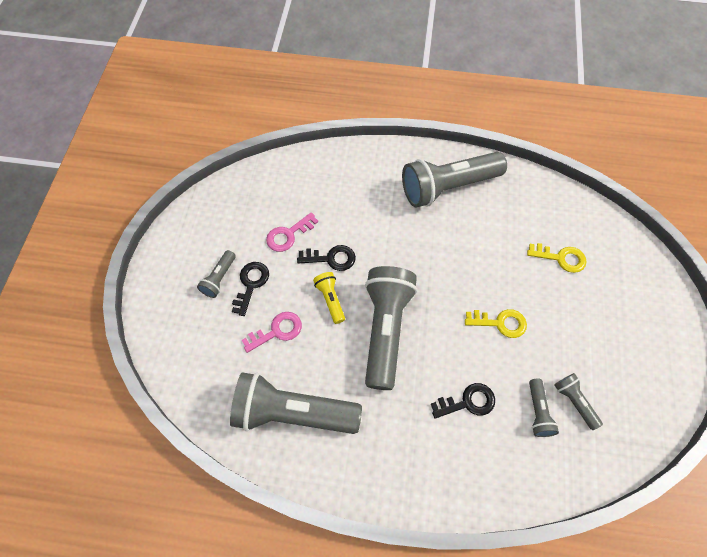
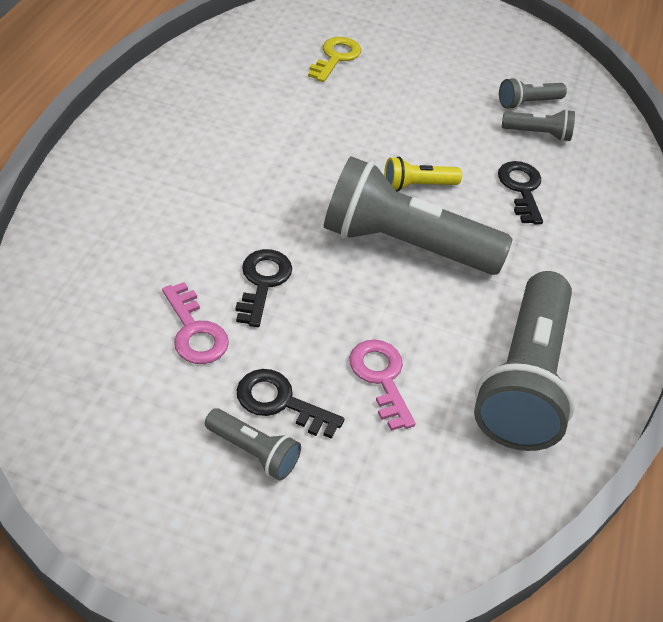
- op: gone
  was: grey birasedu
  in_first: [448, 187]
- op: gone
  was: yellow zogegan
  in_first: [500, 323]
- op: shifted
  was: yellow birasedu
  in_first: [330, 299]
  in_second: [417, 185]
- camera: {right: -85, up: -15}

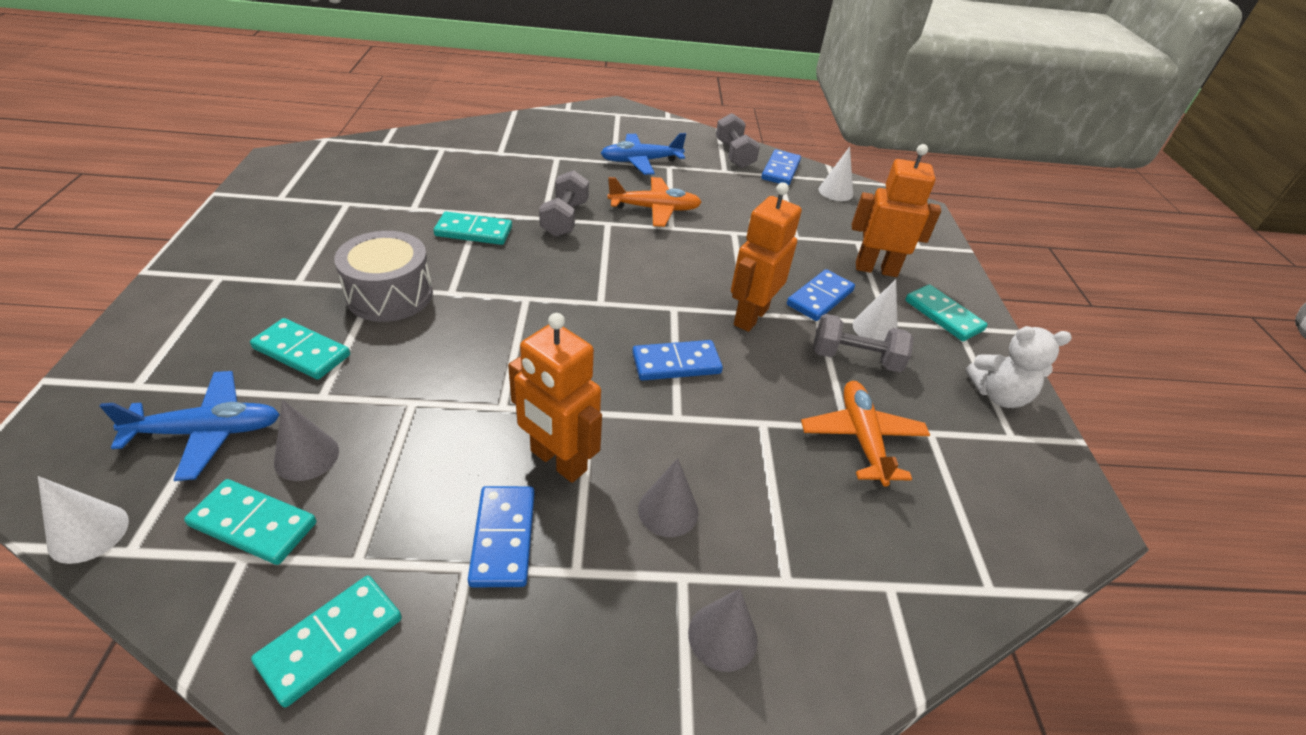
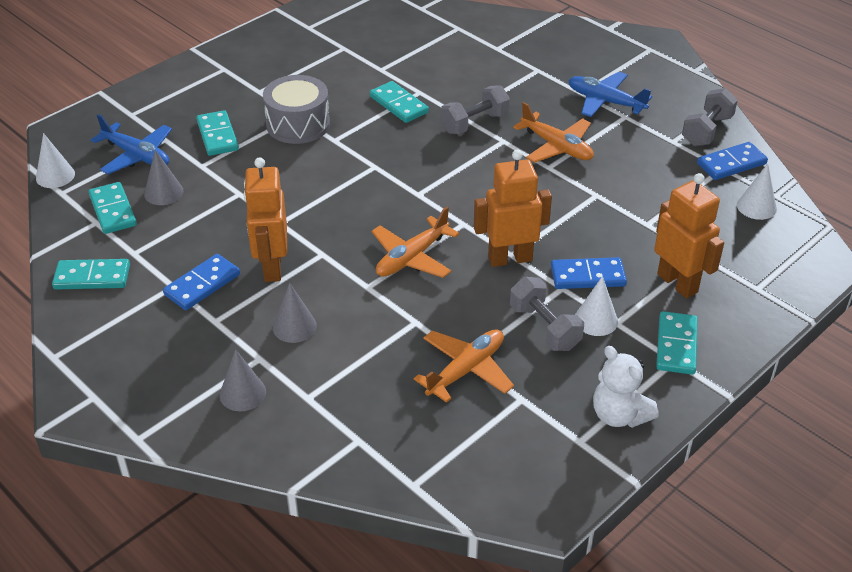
- op: swapped
  was: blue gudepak
  now: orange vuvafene
  in_first: [676, 363]
  in_second: [412, 258]
- camera: {right: 50, up: 0}

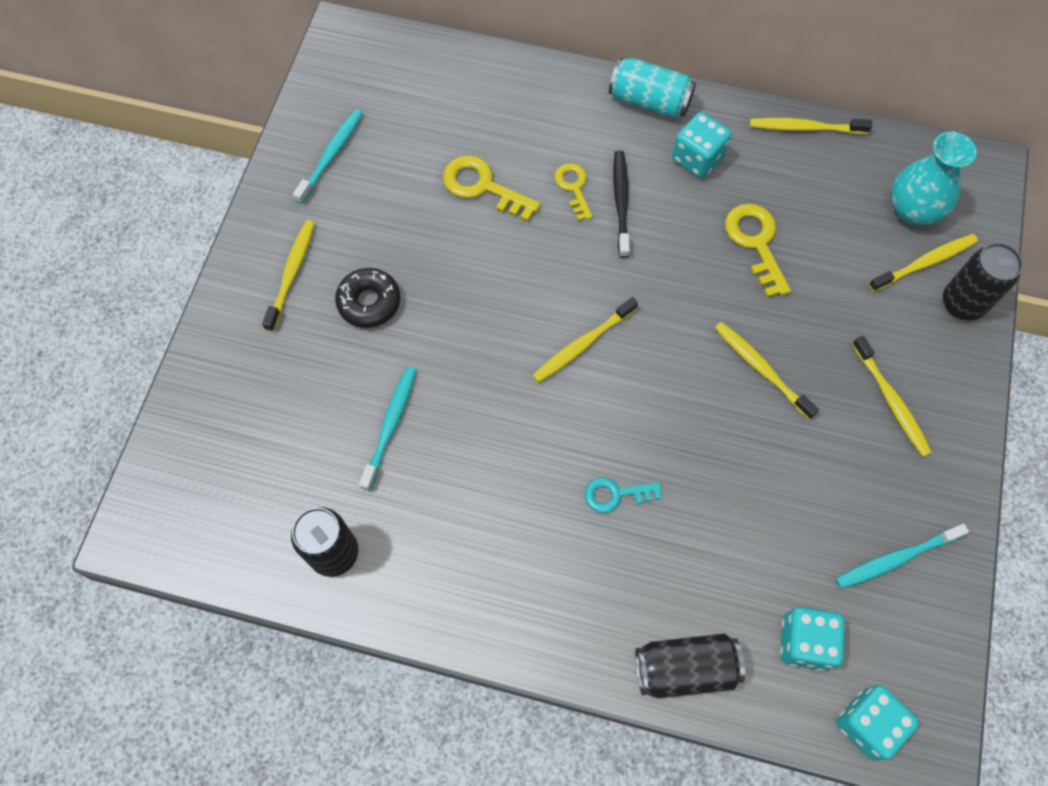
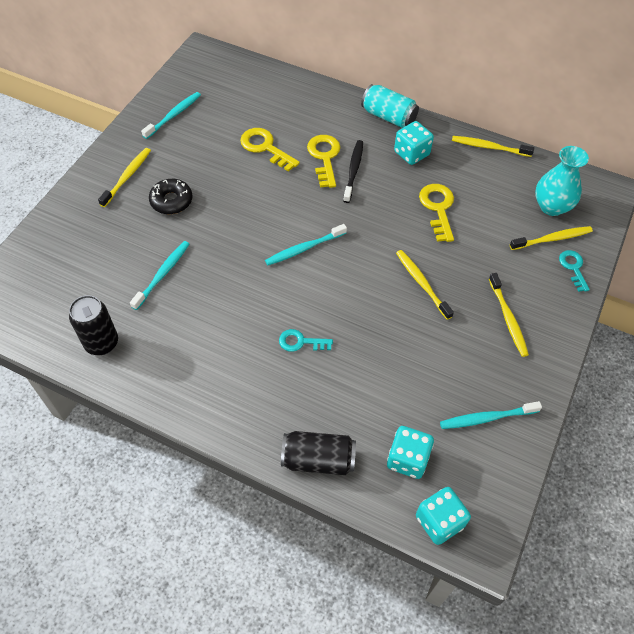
- op: swapped
  was: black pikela
  now: turquoise zogegan
  in_first: [962, 303]
  in_second: [573, 267]
- op: repainted
  was: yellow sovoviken
  now: turquoise sovoviken
  in_first: [582, 344]
  in_second: [304, 248]
- op: scaled
  was: yellow zogegan
  in_first: [573, 187]
  in_second: [324, 157]
  ratio: 1.54
- camera: {right: 10, up: -10}

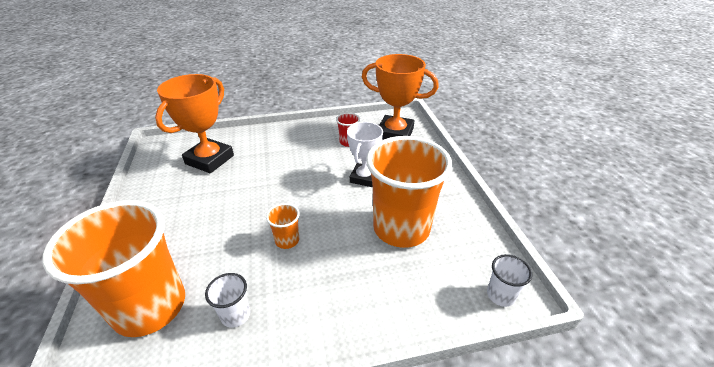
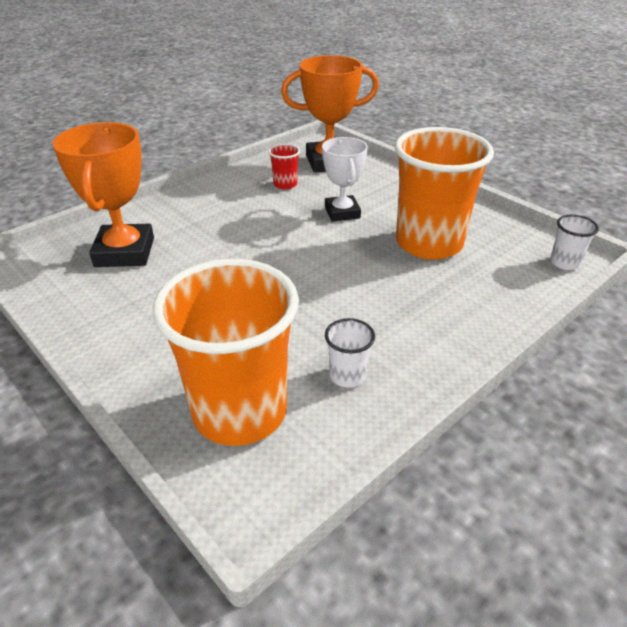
- op: gone
  was: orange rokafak
  in_first: [287, 240]
- camera: {right: -30, up: 0}

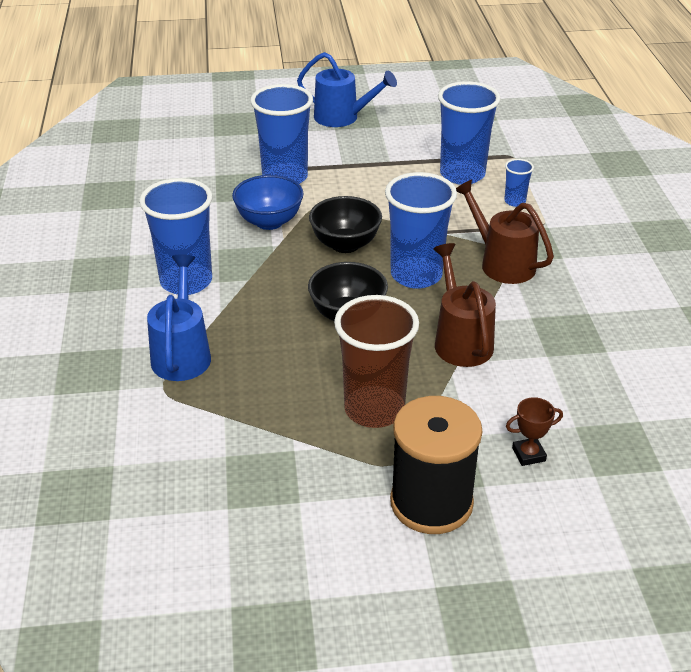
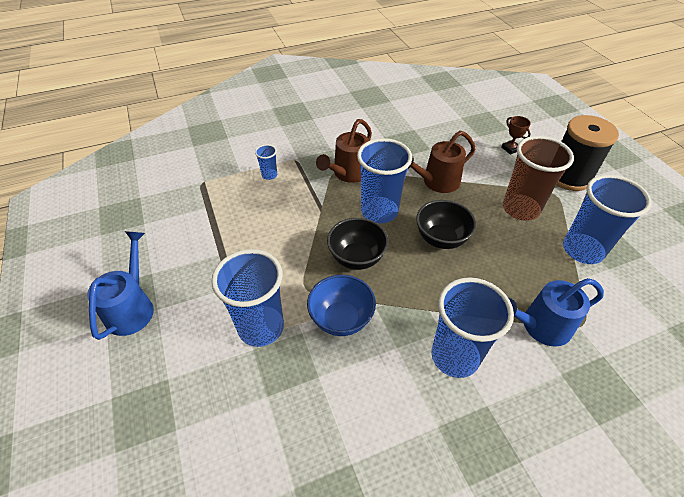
- op: shifted
  was: blue rokafak
  in_first: [462, 174]
  in_second: [582, 250]
- camera: {right: -105, up: 10}

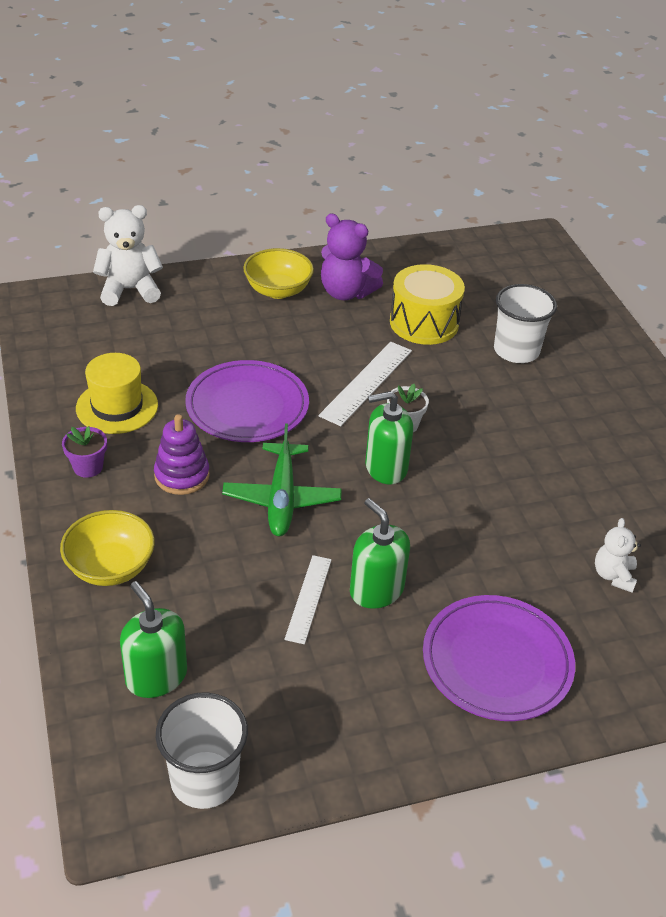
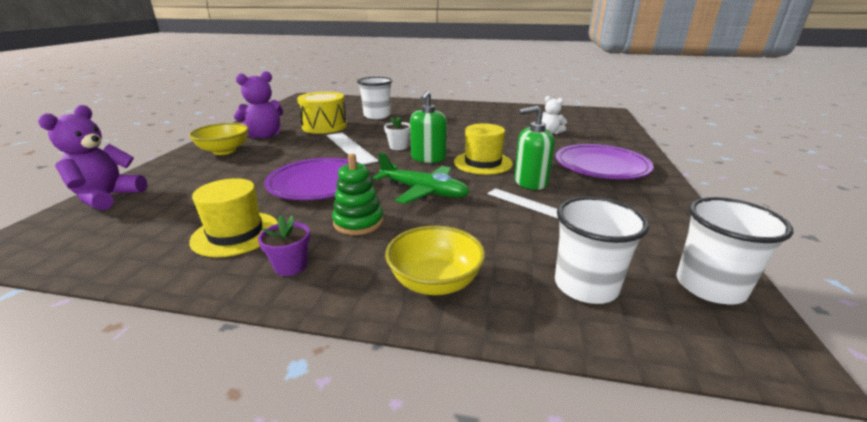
- op: new
  now: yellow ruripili
  in_second: [483, 163]
- op: swapped
  was: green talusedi
  now: white rokafak
  in_first: [156, 676]
  in_second: [585, 286]
- op: repainted
  was: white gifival
  now: purple gifival
  in_first: [130, 290]
  in_second: [107, 197]
- op: repainted
  was: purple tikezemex
  now: green tikezemex
  in_first: [182, 475]
  in_second: [358, 222]
- camera: {right: -60, up: -15}

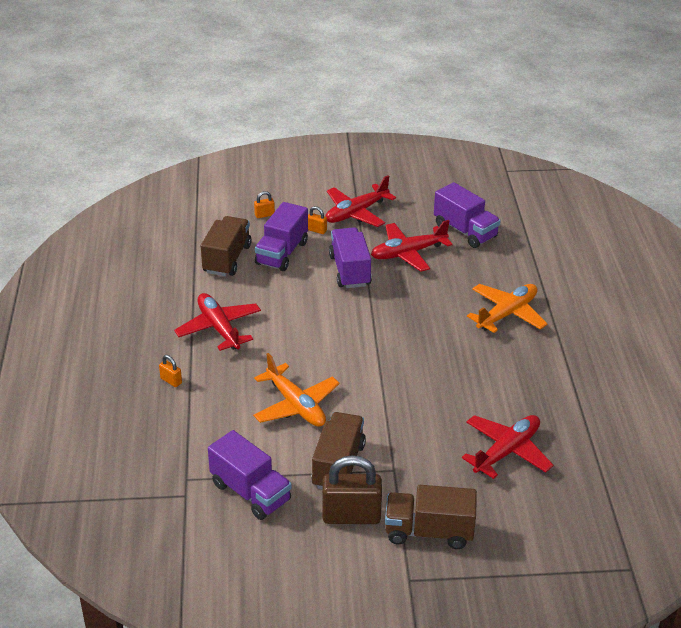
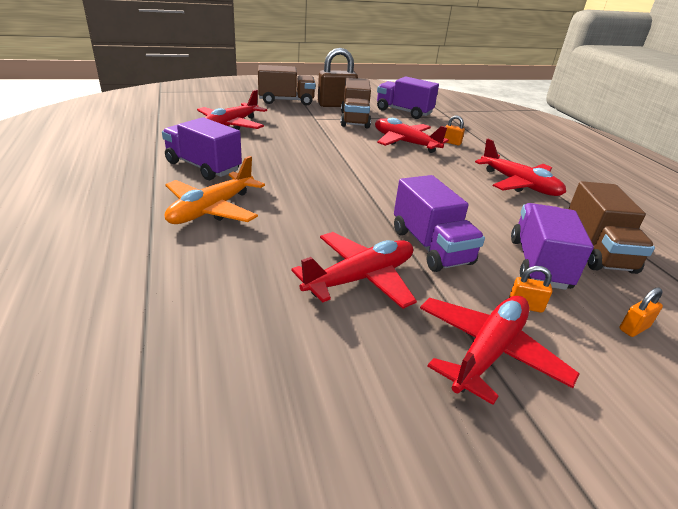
- op: shifted
  was: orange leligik
  in_first: [171, 381]
  in_second: [451, 143]
- op: shifted
  was: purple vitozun
  in_first: [465, 231]
  in_second: [203, 167]
- op: repainted
  was: orange vuvafene
  now: red vuvafene
  in_first: [296, 405]
  in_second: [405, 143]
- camera: {right: 165, up: -5}

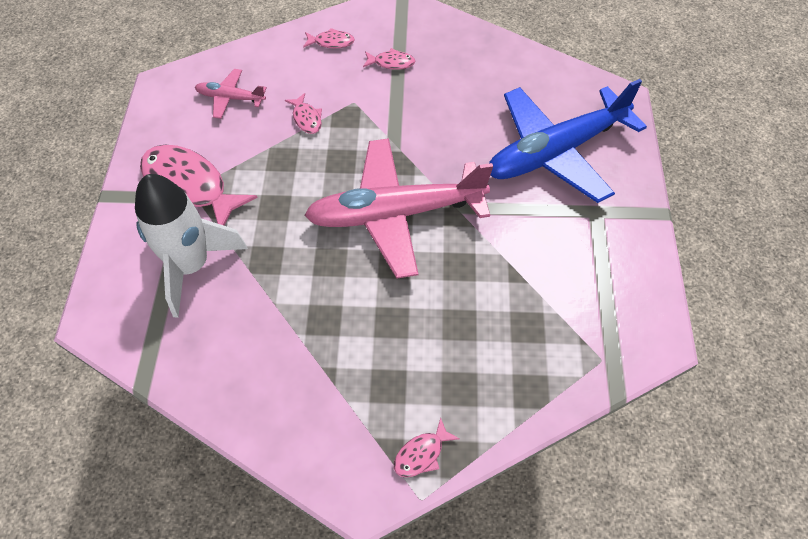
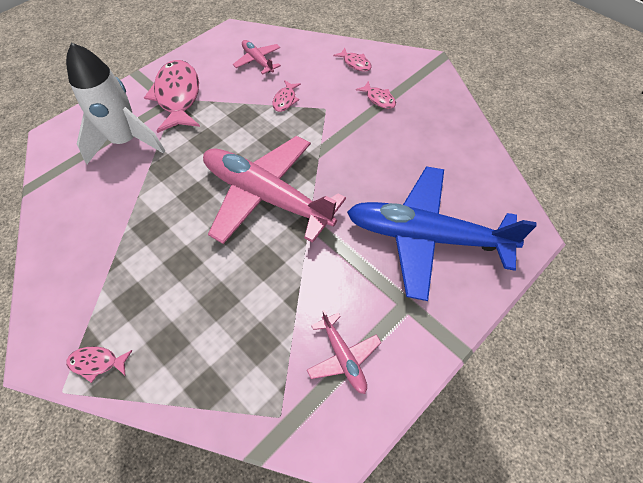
- op: new
  now: pink vuvafene
  in_second: [343, 357]
- camera: {right: 45, up: 0}

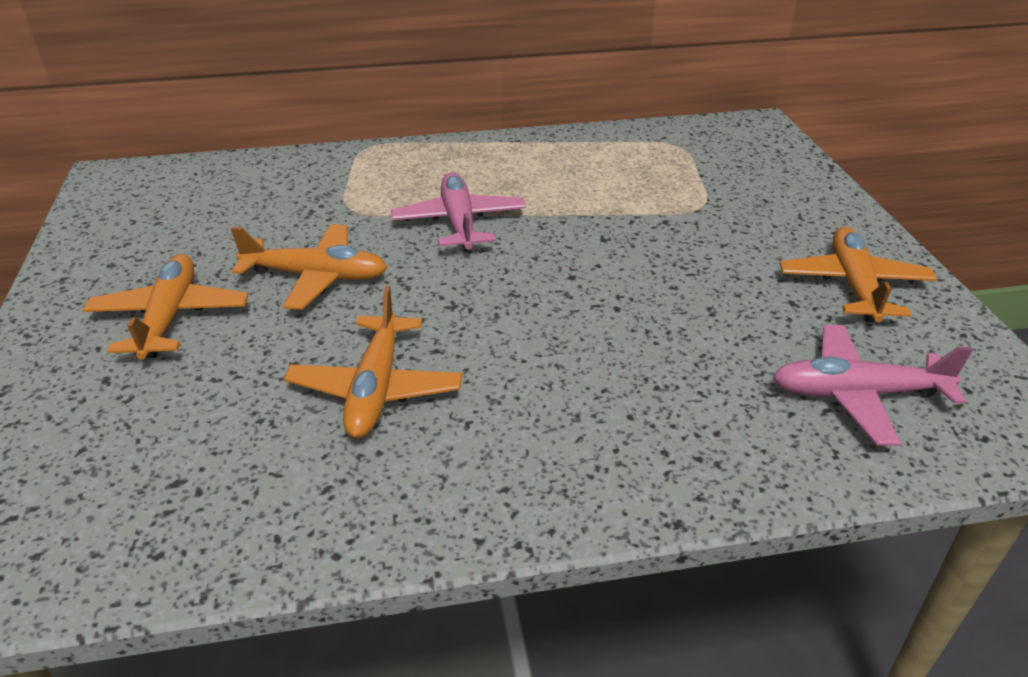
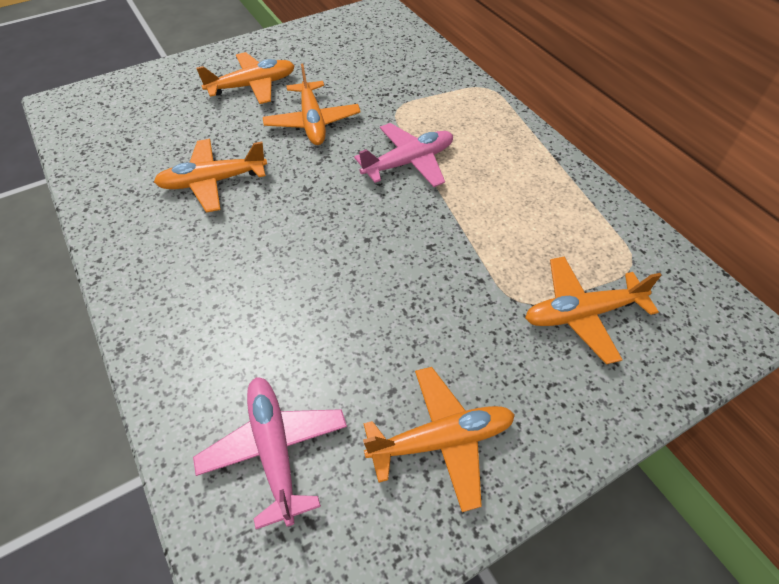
- op: new
  now: orange vuvafene
  in_second: [582, 314]
- camera: {right: 70, up: 15}

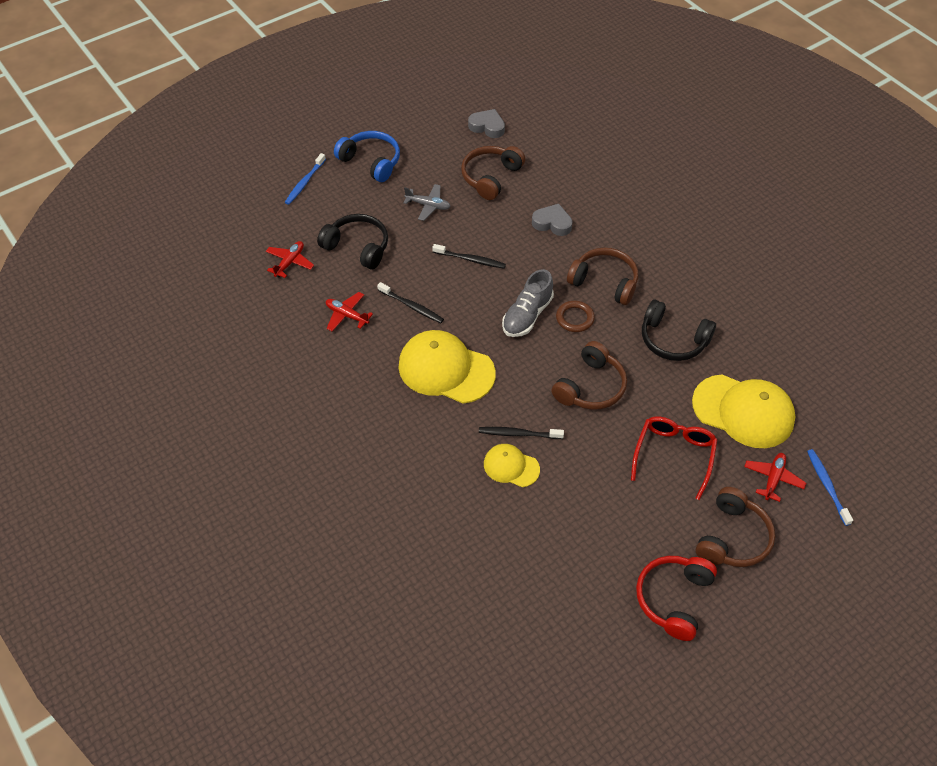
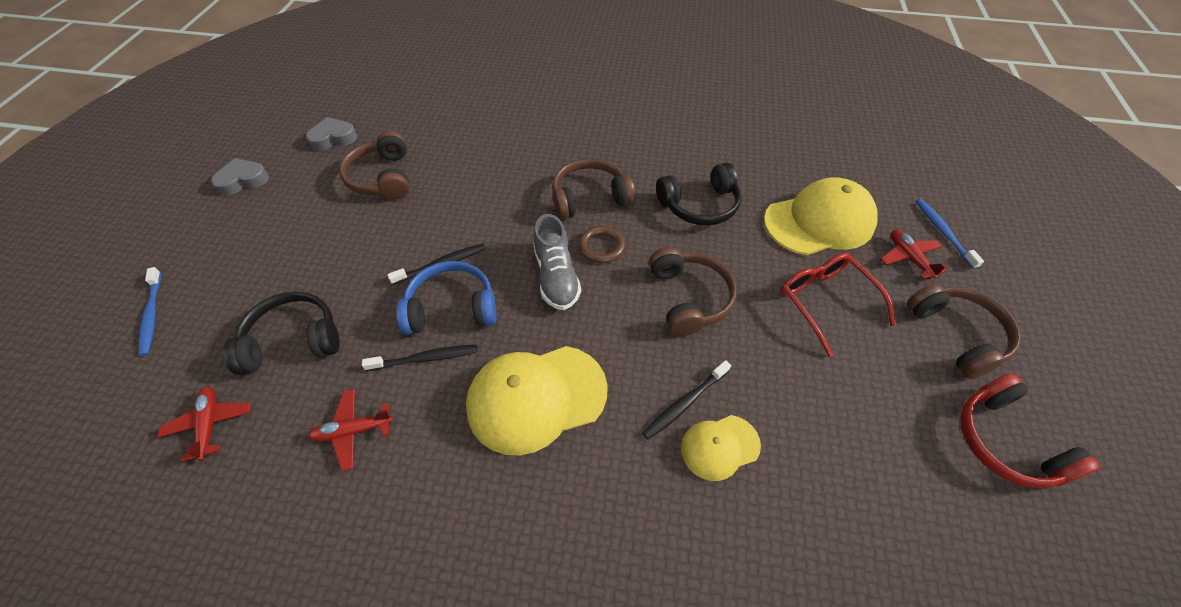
- op: gone
  was: grey vuvafene
  in_first: [428, 205]
- op: shifted
  was: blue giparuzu
  in_first: [371, 161]
  in_second: [451, 307]
- op: shifted
  was: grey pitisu
  in_first: [552, 223]
  in_second: [243, 180]
- op: rotated
  was: blue sovoviken
  in_first: [827, 485]
  in_second: [943, 232]
  clockwise: 45
- camera: {right: -45, up: 0}

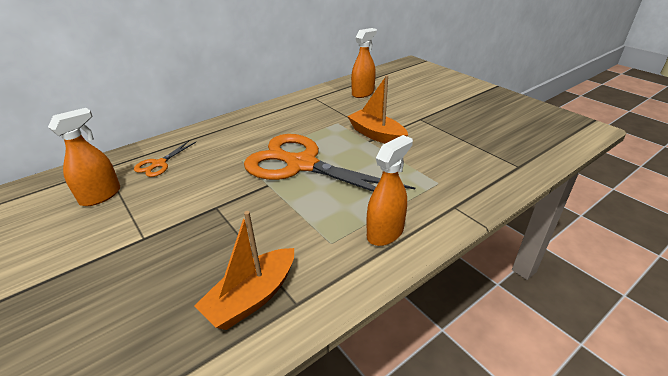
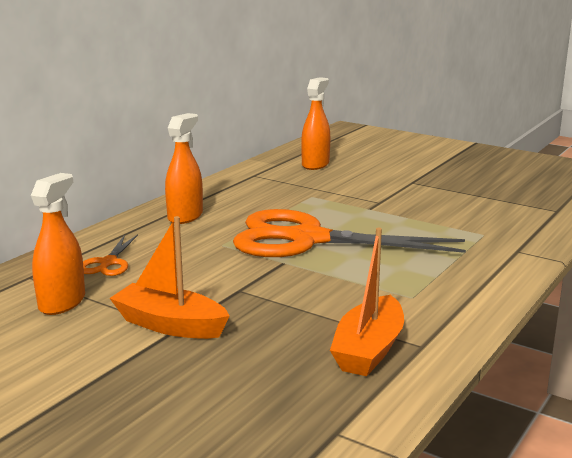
- op: shifted
  was: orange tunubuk
  in_first: [376, 135]
  in_second: [170, 325]
- op: shifted
  was: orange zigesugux
  in_first: [385, 233]
  in_second: [185, 216]
- camera: {right: -20, up: -15}

